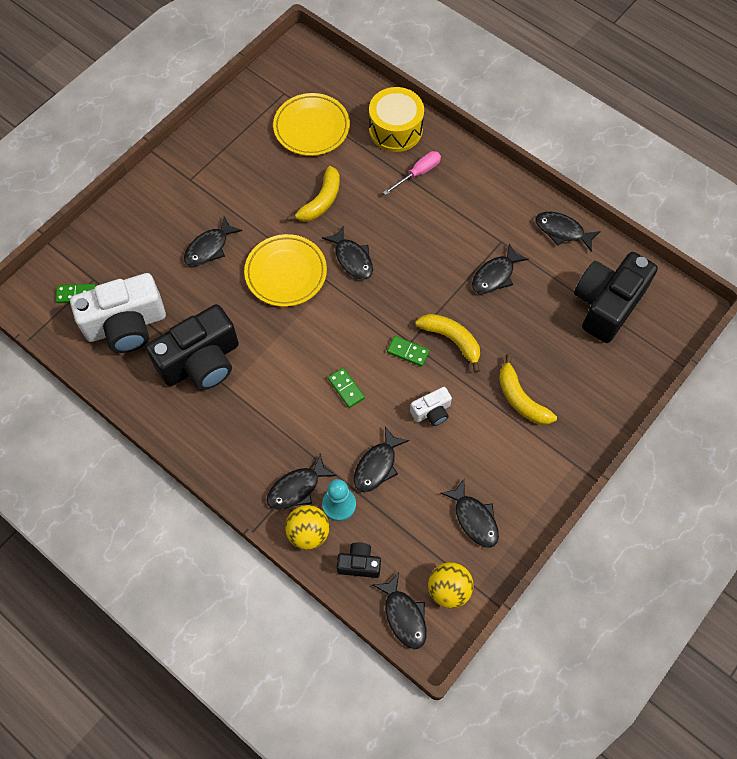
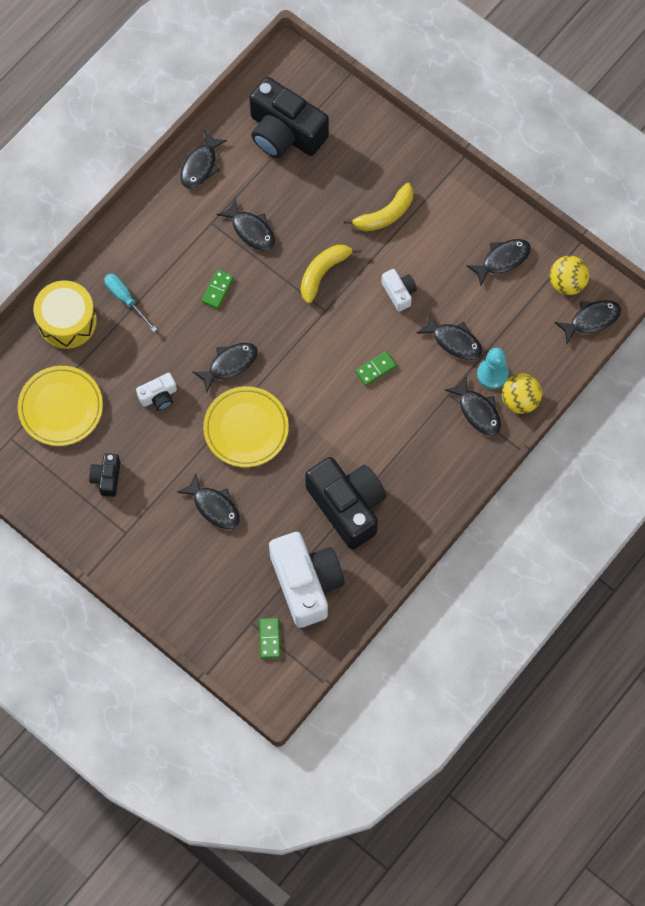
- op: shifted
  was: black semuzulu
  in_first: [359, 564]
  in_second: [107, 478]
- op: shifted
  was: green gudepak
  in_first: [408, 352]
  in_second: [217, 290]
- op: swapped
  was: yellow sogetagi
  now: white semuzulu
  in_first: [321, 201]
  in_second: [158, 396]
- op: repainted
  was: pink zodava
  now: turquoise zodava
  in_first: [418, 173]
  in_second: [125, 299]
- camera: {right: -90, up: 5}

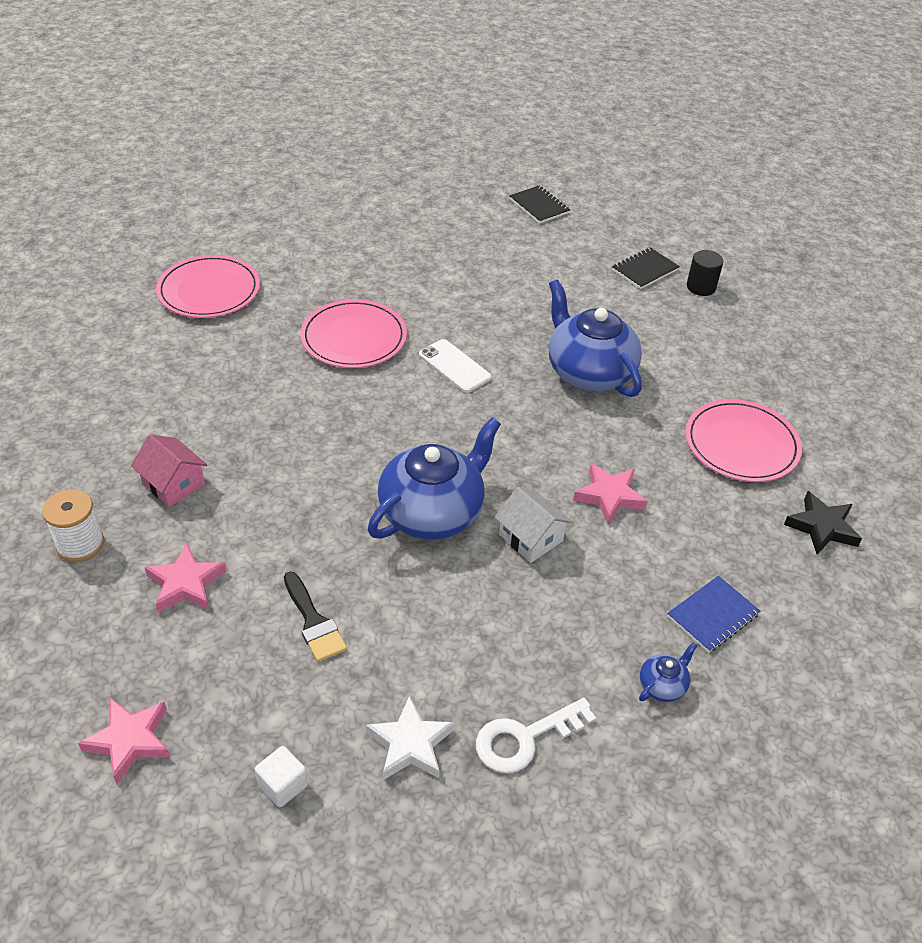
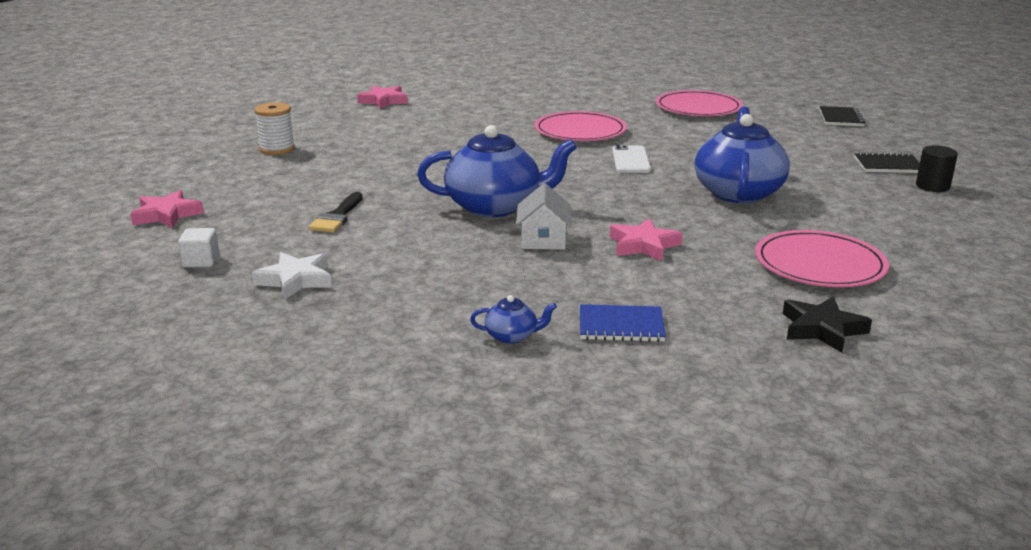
- op: gone
  was: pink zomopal
  in_first: [173, 484]
- op: gone
  was: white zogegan
  in_first: [525, 738]
- op: shifted
  was: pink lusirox
  in_first: [186, 583]
  in_second: [383, 101]
- op: shifted
  was: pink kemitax
  in_first: [209, 290]
  in_second: [698, 108]
- camera: {right: 45, up: -20}

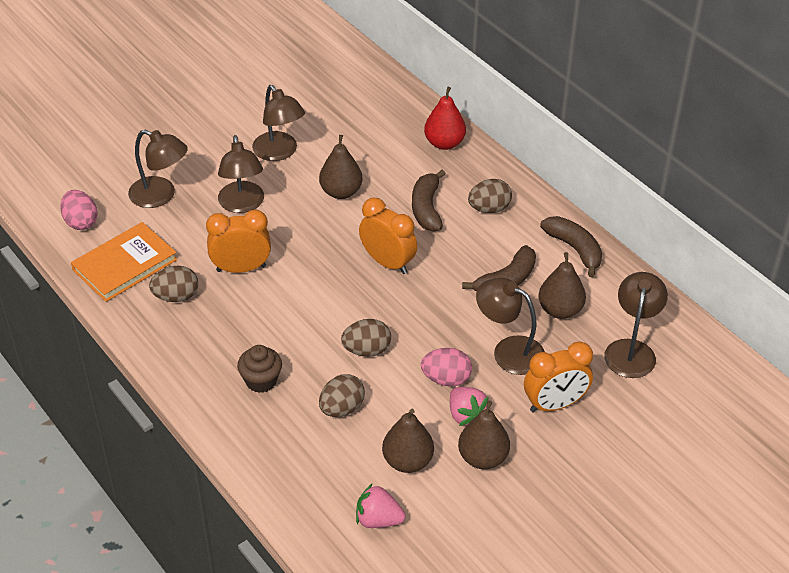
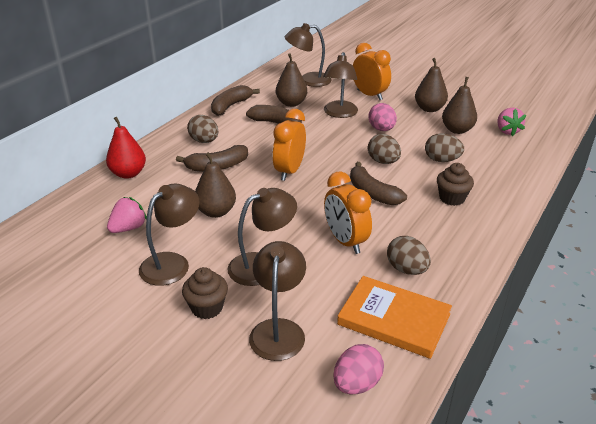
- op: new
  now: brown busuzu
  in_second: [207, 308]
- op: new
  now: brown sogetagi
  in_second: [372, 193]
- op: shifted
  was: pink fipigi
  in_first: [466, 415]
  in_second: [128, 228]
- camera: {right: -110, up: -10}

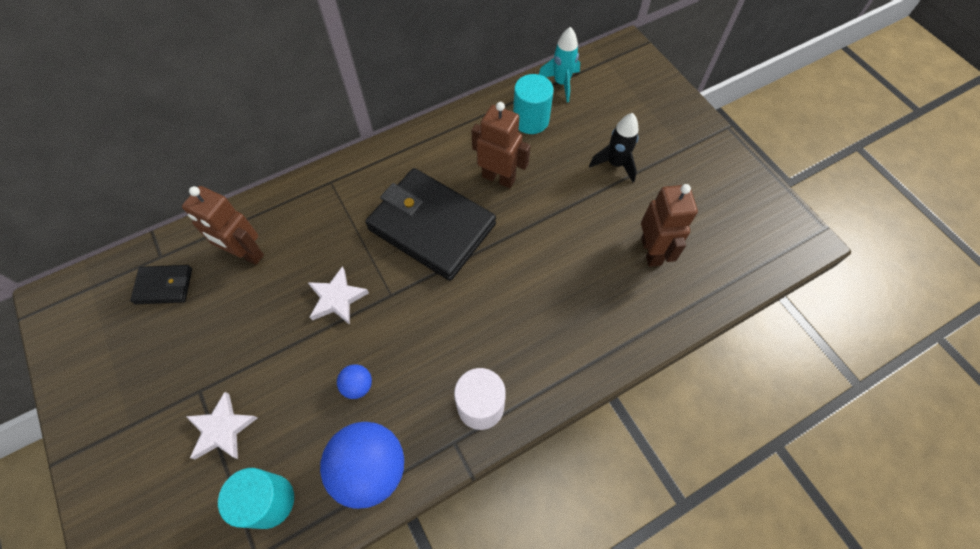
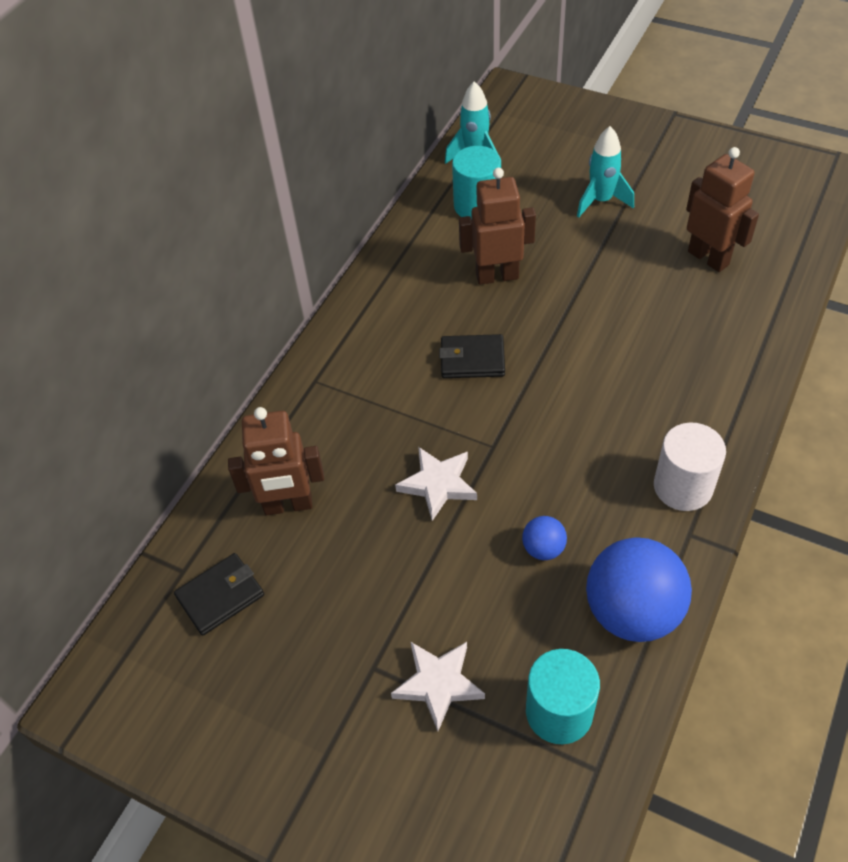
- op: repainted
  was: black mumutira
  now: turquoise mumutira
  in_first: [615, 164]
  in_second: [601, 201]
- op: scaled
  was: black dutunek
  in_first: [431, 227]
  in_second: [472, 359]
  ratio: 0.46
- camera: {right: -30, up: -10}

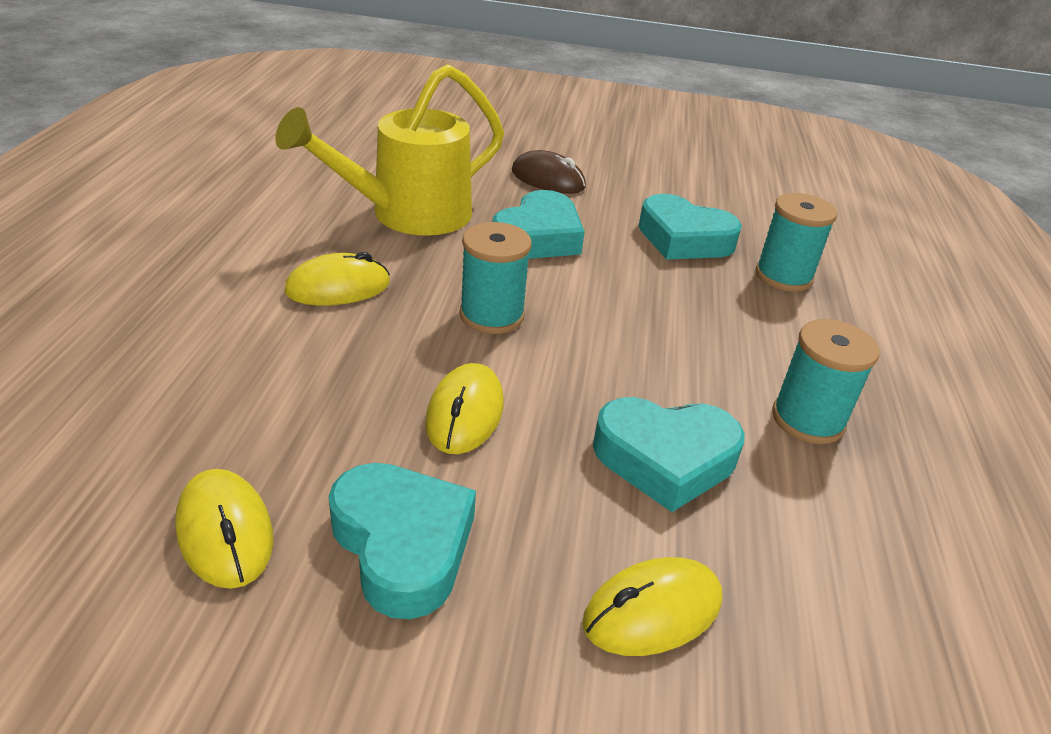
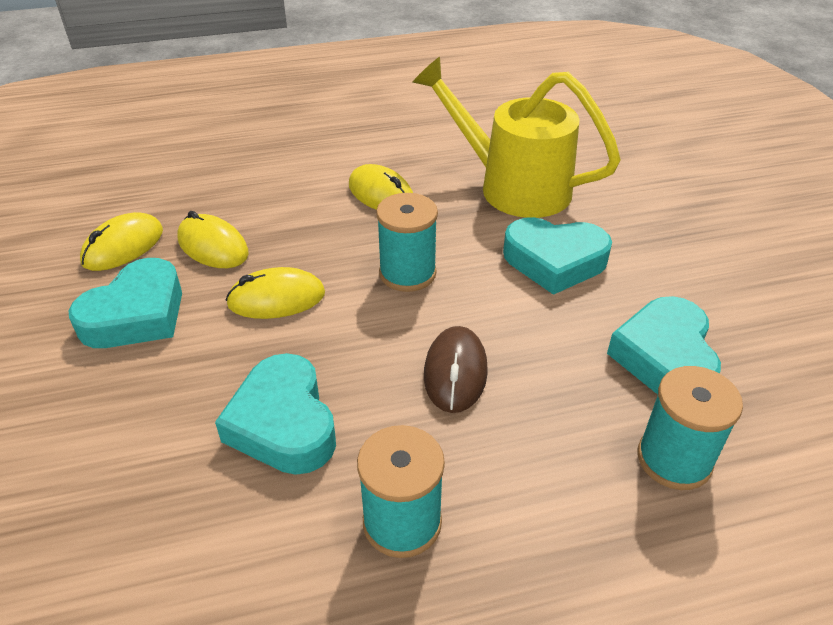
- op: shifted
  was: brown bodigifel
  in_first: [548, 179]
  in_second: [455, 372]
- op: shifted
  was: yellow bodigifel
  in_first: [652, 611]
  in_second: [213, 246]
- camera: {right: 70, up: 5}

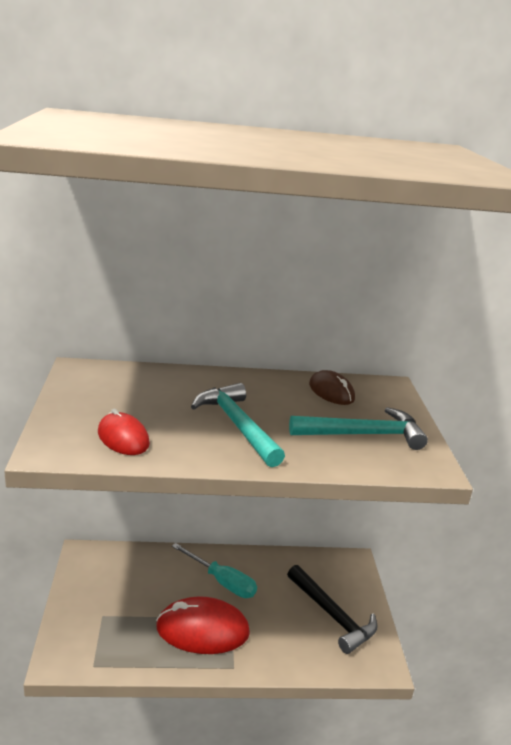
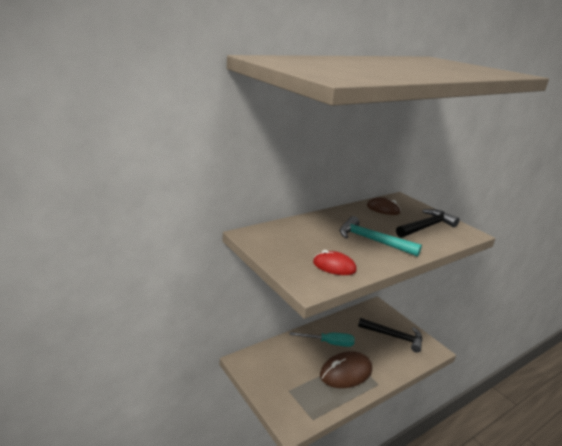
- op: repainted
  was: red bodigifel
  now: brown bodigifel
  in_first: [202, 630]
  in_second: [346, 372]
- op: repainted
  was: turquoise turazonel
  now: black turazonel
  in_first: [363, 434]
  in_second: [426, 227]
- camera: {right: -30, up: 0}

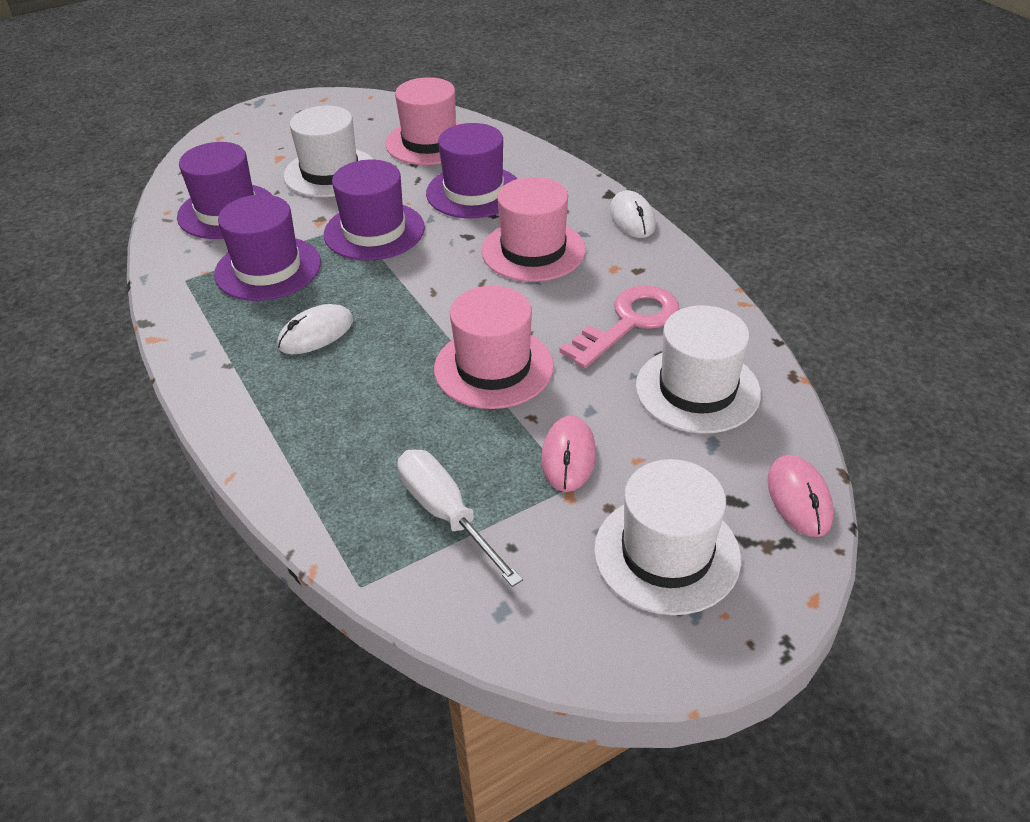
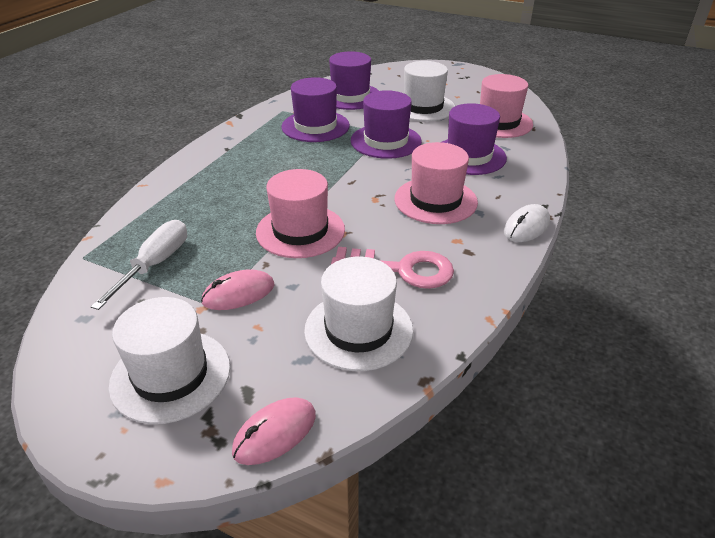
- op: gone
  was: white bodigifel
  in_first: [316, 333]
- camera: {right: 55, up: -5}

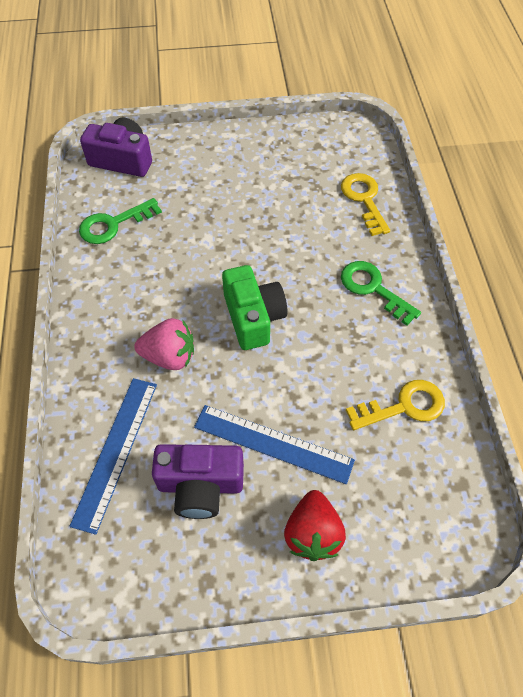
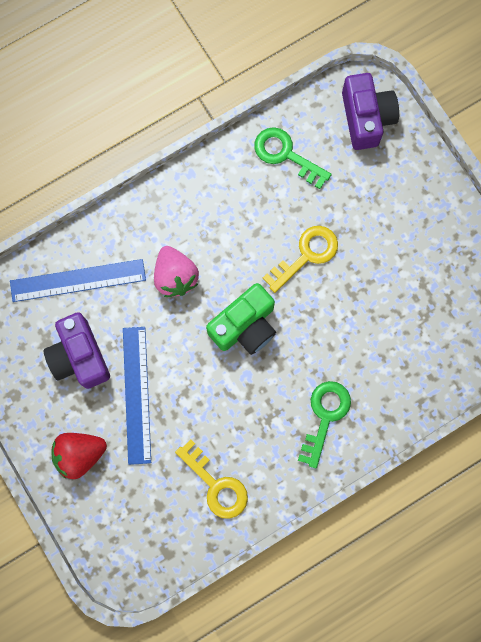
- op: shifted
  was: yellow zogegan
  in_first: [364, 200]
  in_second: [306, 255]
- camera: {right: 65, up: 20}

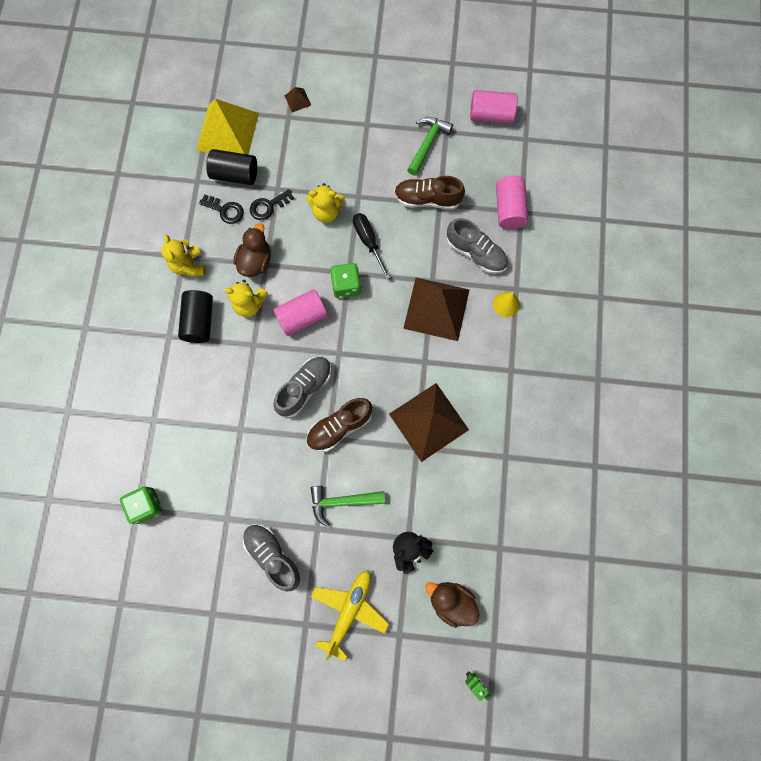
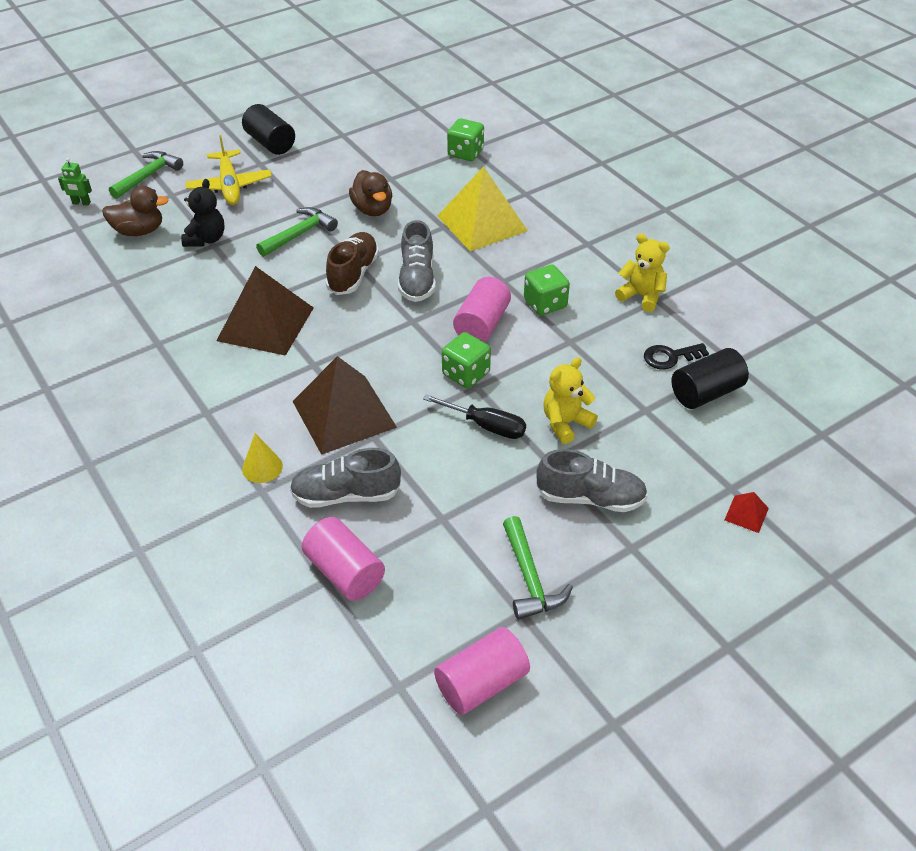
- op: gone
  was: black zogegan
  in_first: [268, 206]
- op: gone
  was: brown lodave
  in_first: [427, 199]
- op: new
  now: green turazonel
  in_second: [148, 176]
- op: shifted
  was: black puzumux
  in_first: [199, 321]
  in_second: [270, 143]
- op: shifted
  was: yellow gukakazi
  in_first: [227, 131]
  in_second: [482, 223]
- op: shifted
  was: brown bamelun
  in_first: [255, 261]
  in_second: [372, 209]
- op: shifted
  was: grey lodave
  in_first: [273, 556]
  in_second: [590, 498]
- op: swapped
  was: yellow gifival
  now: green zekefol
  in_first: [249, 304]
  in_second: [545, 304]
- op: repainted
  was: brown gukakazi
  now: red gukakazi
  in_first: [297, 100]
  in_second: [746, 514]
- camera: {right: 140, up: -30}

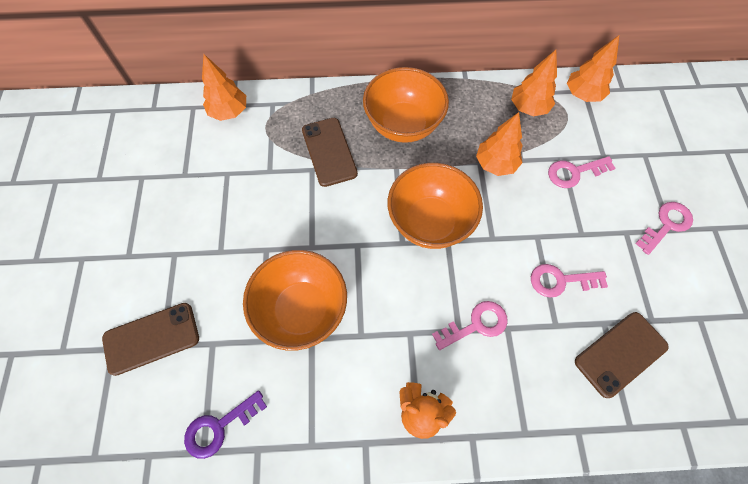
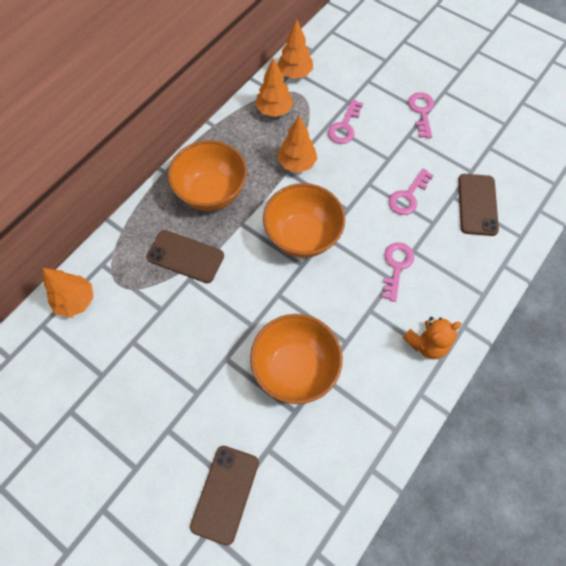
- op: gone
  was: purple zogegan
  in_first: [219, 427]
- camera: {right: -50, up: 0}

